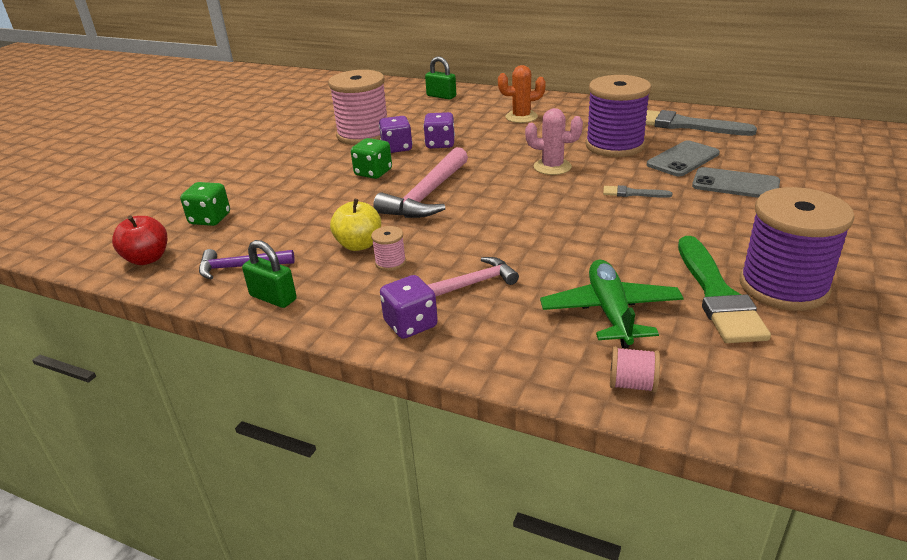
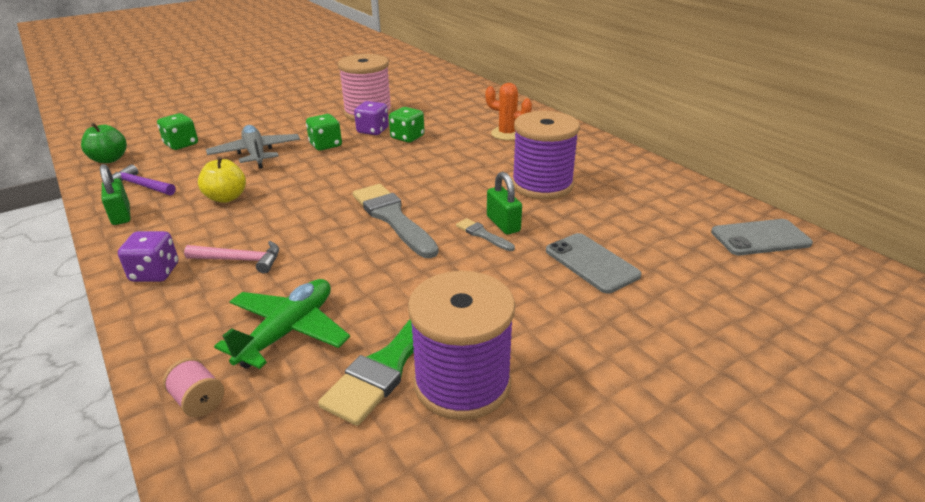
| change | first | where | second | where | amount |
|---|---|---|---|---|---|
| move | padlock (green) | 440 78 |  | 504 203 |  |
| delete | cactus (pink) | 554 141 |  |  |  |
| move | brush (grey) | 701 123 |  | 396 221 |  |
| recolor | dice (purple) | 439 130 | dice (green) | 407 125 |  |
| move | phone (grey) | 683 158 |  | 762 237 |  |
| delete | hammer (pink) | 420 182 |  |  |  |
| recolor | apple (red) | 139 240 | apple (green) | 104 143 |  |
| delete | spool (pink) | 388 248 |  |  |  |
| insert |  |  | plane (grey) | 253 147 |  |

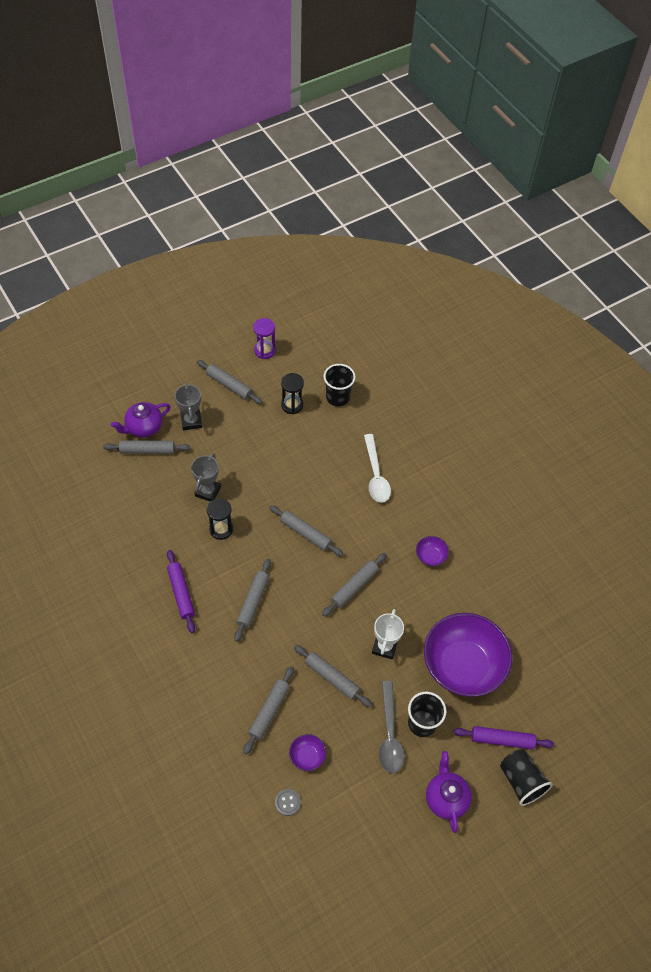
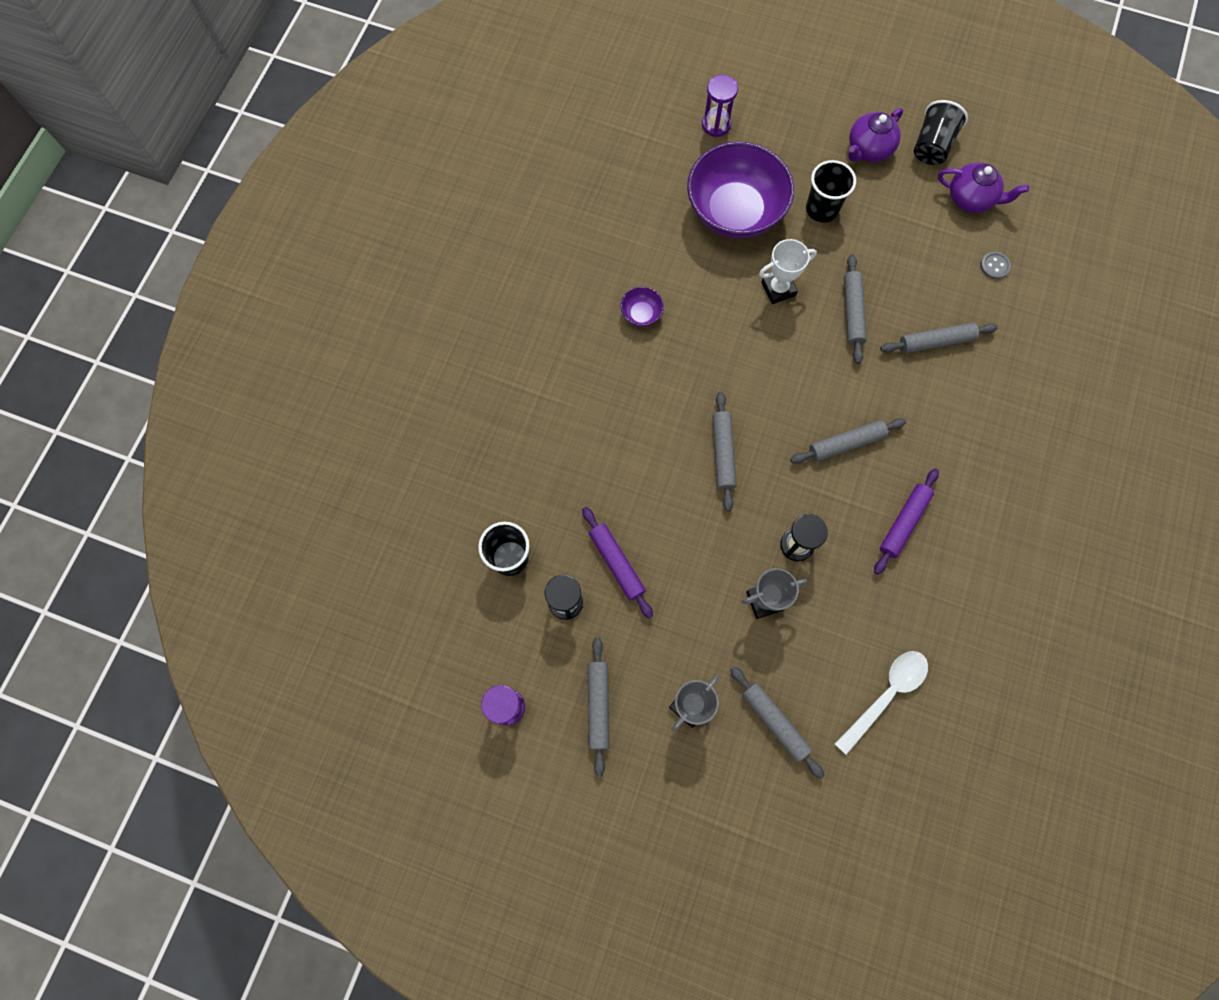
| change | first | where | second | where | amount |
|---|---|---|---|---|---|
| move | teapot (purple) | 141 419 |  | 983 188 |  |
| move | spoon (white) | 377 468 |  | 881 703 |  |
| delete | rolling pin (grey) | 354 584 |  |  |  |
| delete | spoon (grey) | 392 727 |  |  |  |
| move | rolling pin (purple) | 503 738 |  | 617 562 |  |
| delete | bowl (purple) | 307 752 |  |  |  |
| move | cup (black) | 526 777 |  | 941 132 |  |
| insert |  |  | hourglass (purple) | 720 106 |  |

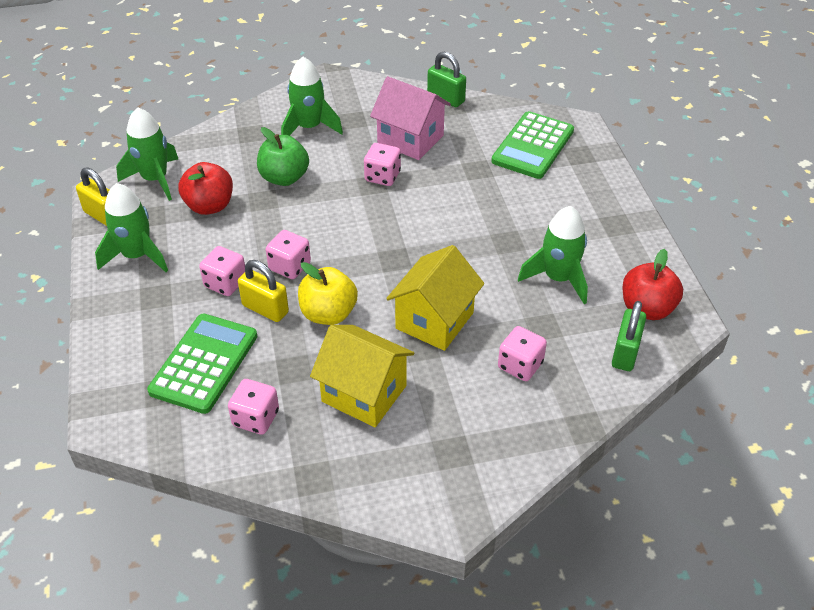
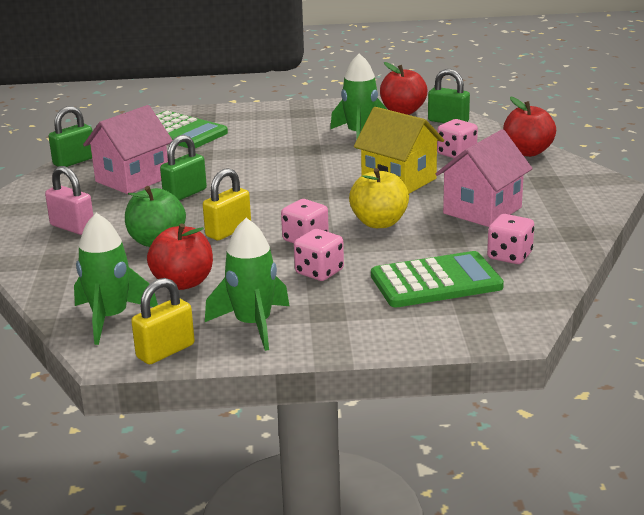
| change | first | where | second | where | amount |
|---|---|---|---|---|---|
| replace | rocket (green) | 312 96 | padlock (pink) | 69 200 |  |
| replace | dice (pink) | 382 164 | padlock (green) | 183 167 |  |
| move | padlock (yellow) | 263 291 |  | 227 204 |  |
| rotate | calculator (green) | 202 363 |  | 437 279 | 135 degrees clockwise |
| recolor | house (yellow) | 362 376 | house (pink) | 484 178 |  |
| insert |  |  | apple (red) | 529 127 |  |

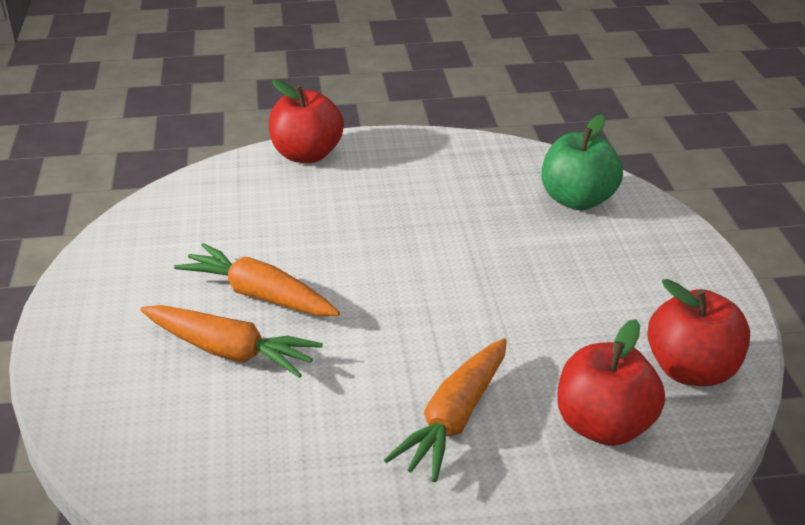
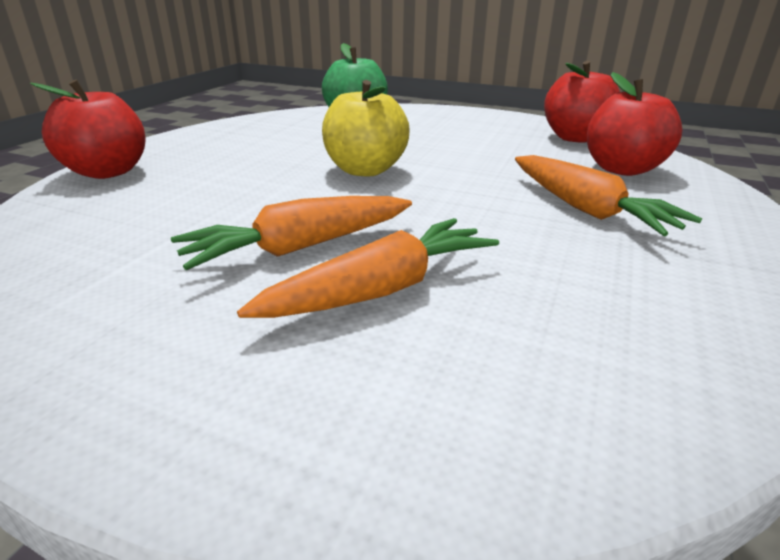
| change | first | where | second | where | amount |
|---|---|---|---|---|---|
| insert |  |  | apple (yellow) | 366 128 |  |

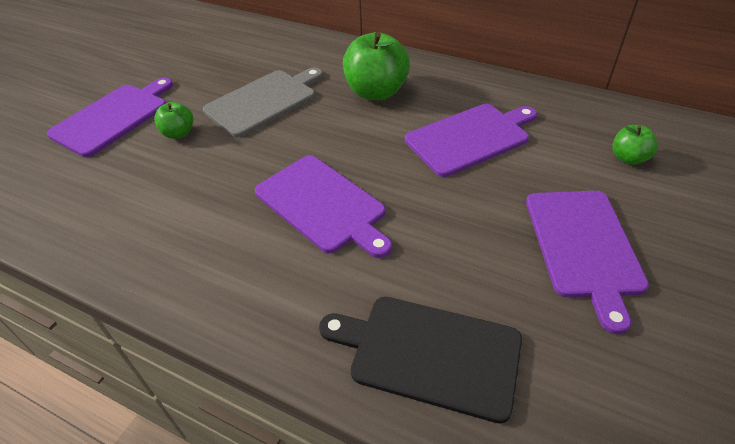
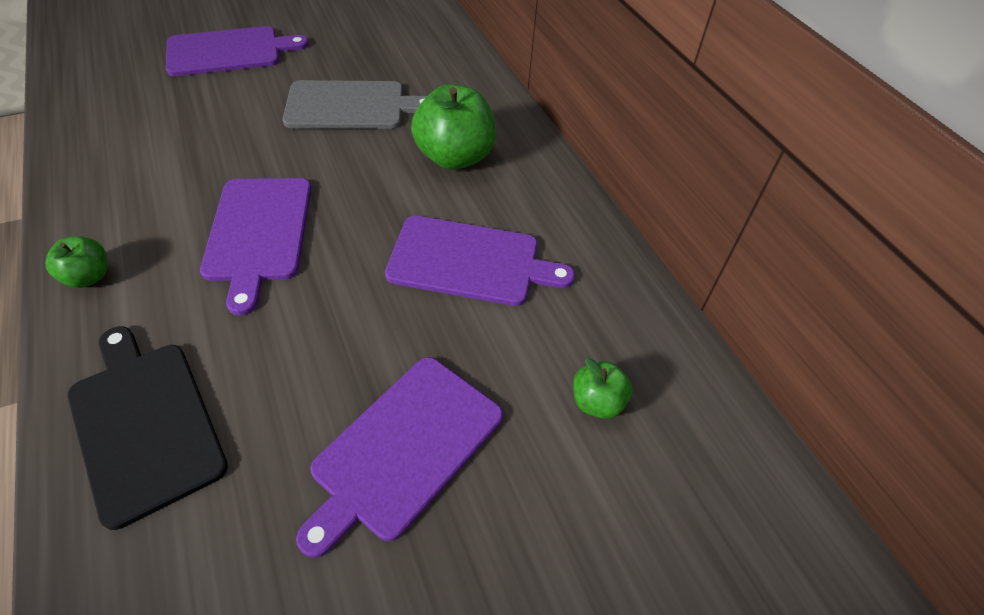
| change | first | where | second | where | amount |
|---|---|---|---|---|---|
| move | apple (green) | 174 120 |  | 76 262 |  |

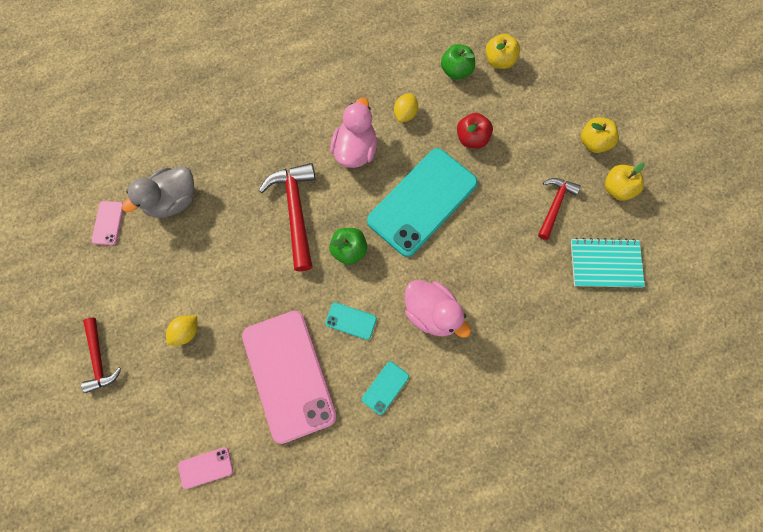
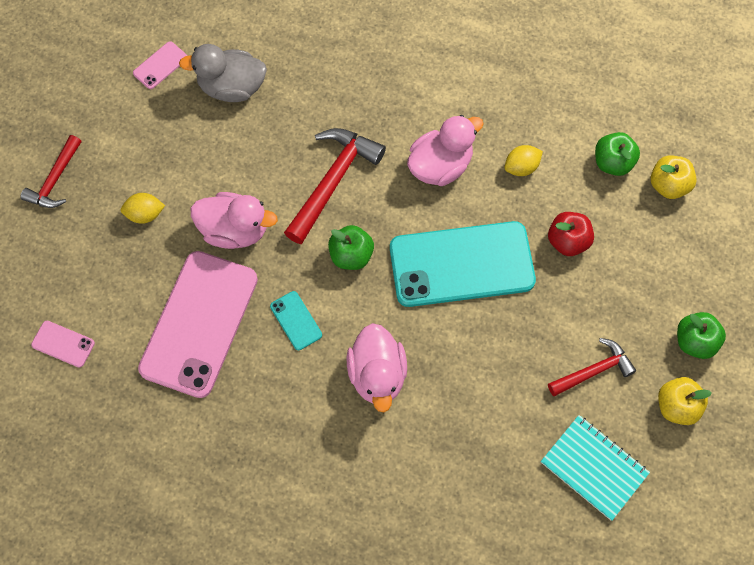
| change | first | where | second | where | amount |
|---|---|---|---|---|---|
| recolor | apple (yellow) | 599 135 | apple (green) | 701 335 |  |
| delete | phone (turquoise) | 385 388 |  |  |  |
| insert |  |  | duck (pink) | 234 220 |  |

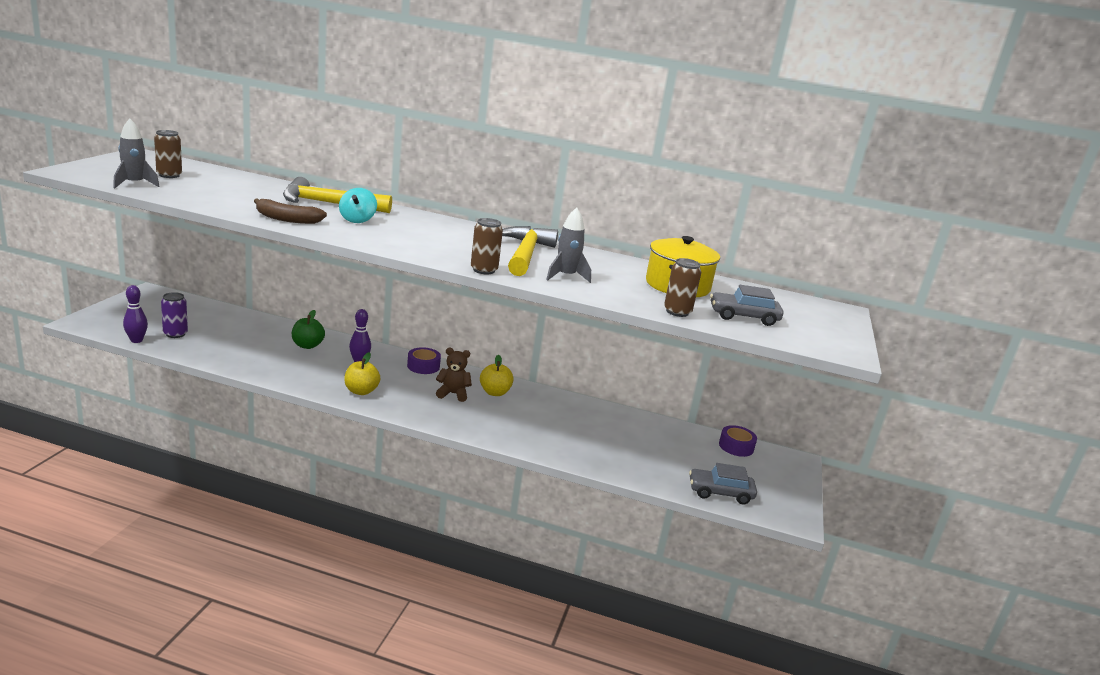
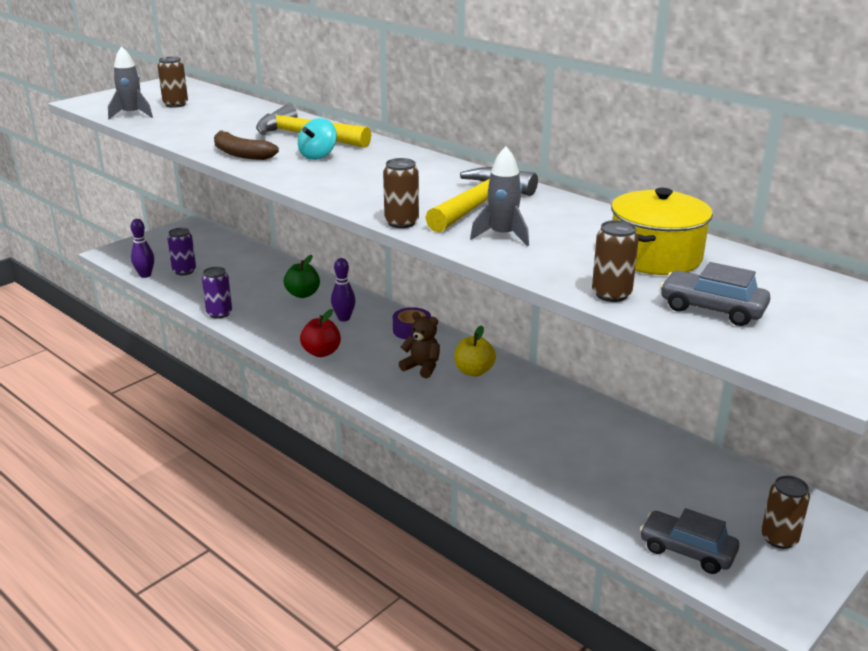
| change | first | where | second | where | amount |
|---|---|---|---|---|---|
| recolor | apple (yellow) | 362 373 | apple (red) | 320 333 |  |
| delete | tape (purple) | 738 441 |  |  |  |
| insert |  |  | can (purple) | 217 293 |  |
| insert |  |  | can (brown) | 785 512 |  |

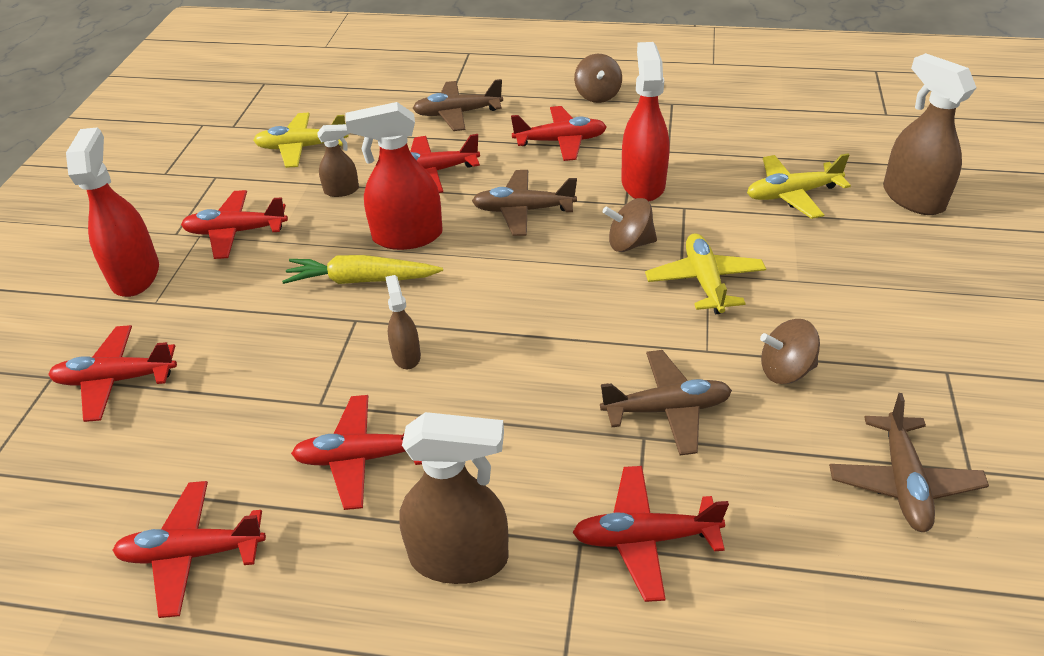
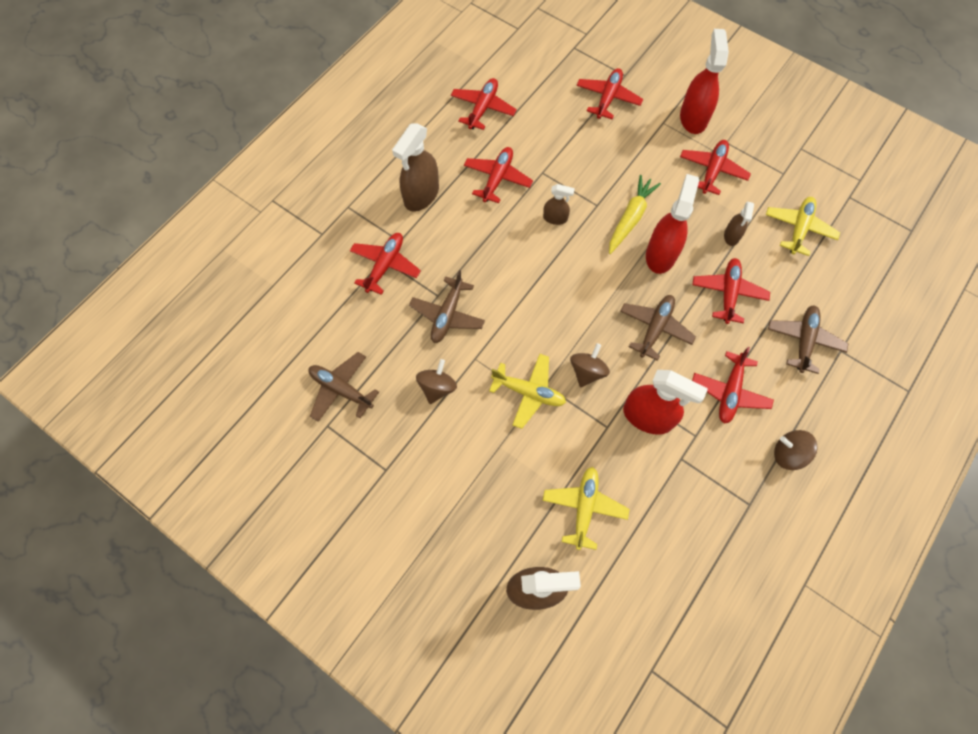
| change | first | where | second | where | amount |
|---|---|---|---|---|---|
| rotate | spray bottle (red) | 112 212 |  | 704 81 | 105 degrees counterclockwise |

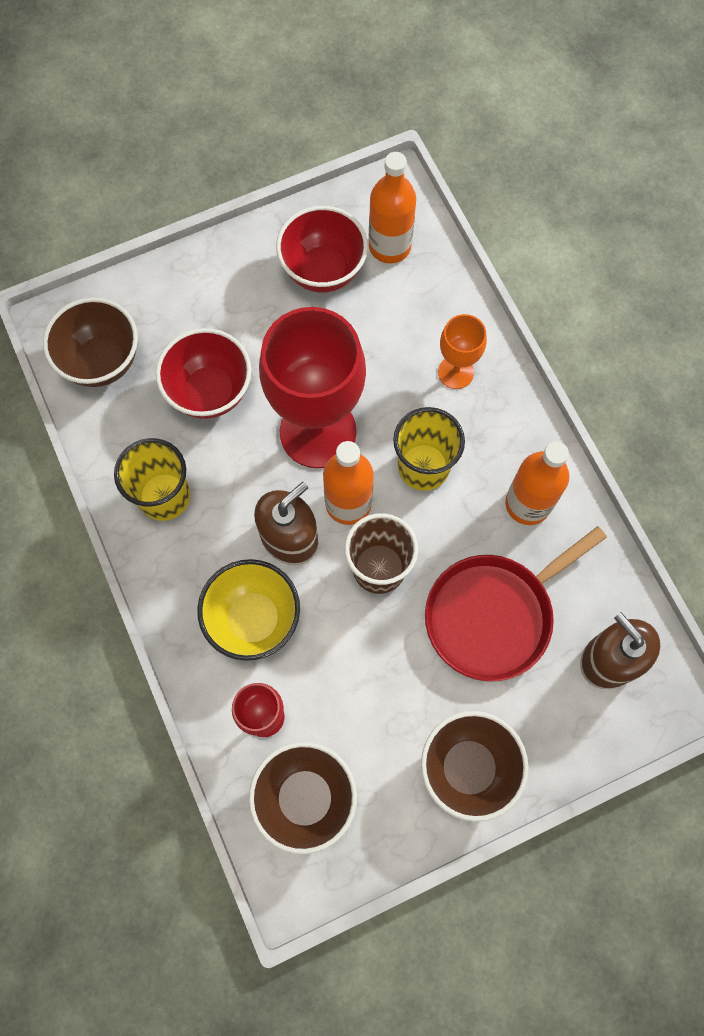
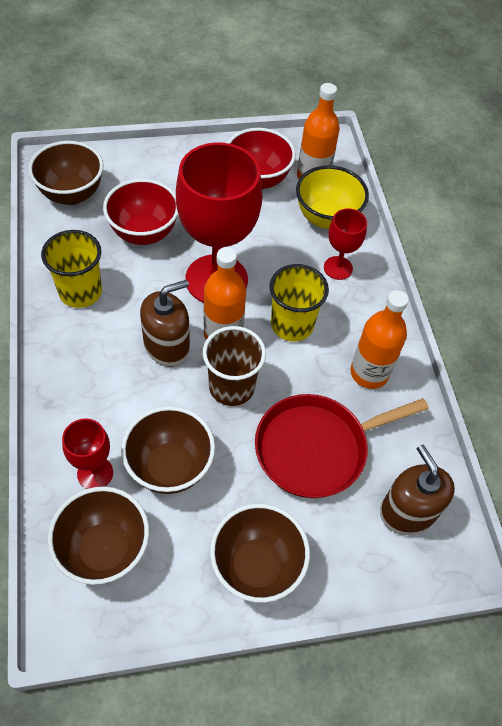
| change | first | where | second | where | amount |
|---|---|---|---|---|---|
| recolor | goblet (orange) | 462 351 | goblet (red) | 345 244 |  |
| move | bowl (yellow) | 248 610 |  | 332 197 |  |
| insert |  |  | bowl (brown) | 168 450 |  |

